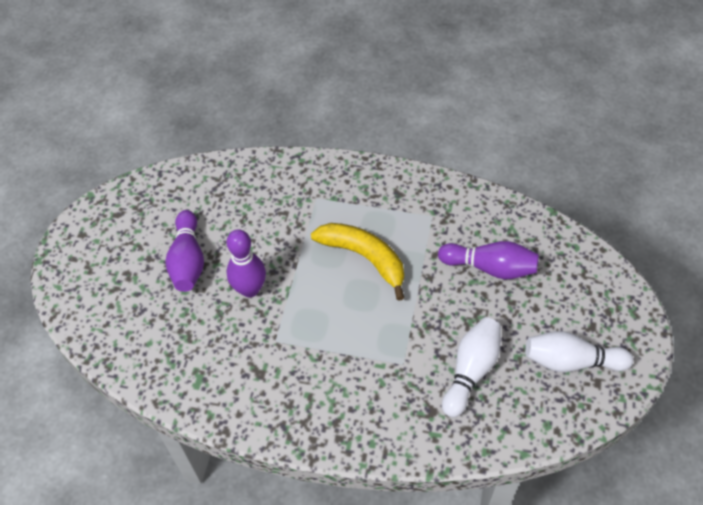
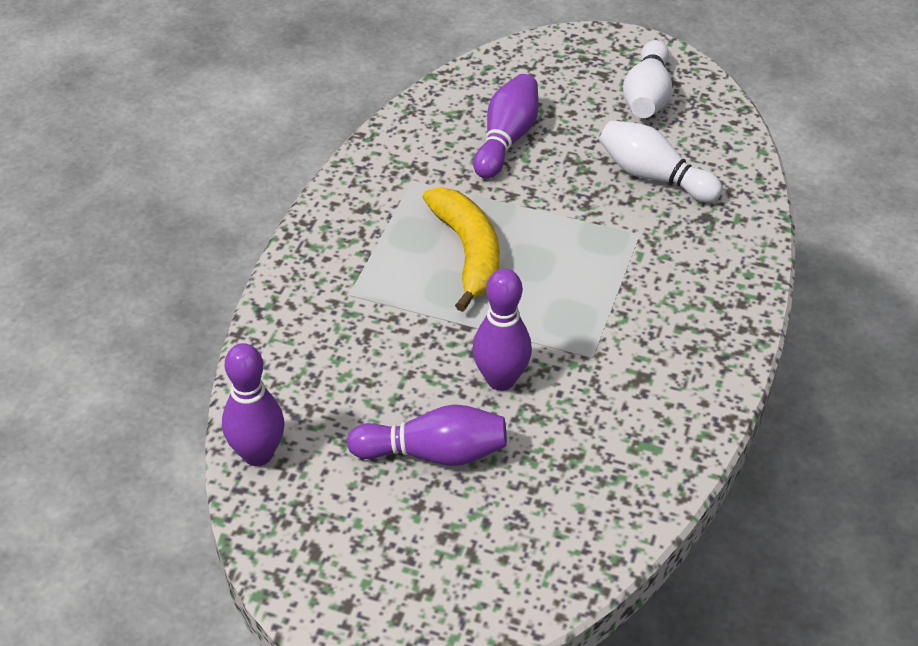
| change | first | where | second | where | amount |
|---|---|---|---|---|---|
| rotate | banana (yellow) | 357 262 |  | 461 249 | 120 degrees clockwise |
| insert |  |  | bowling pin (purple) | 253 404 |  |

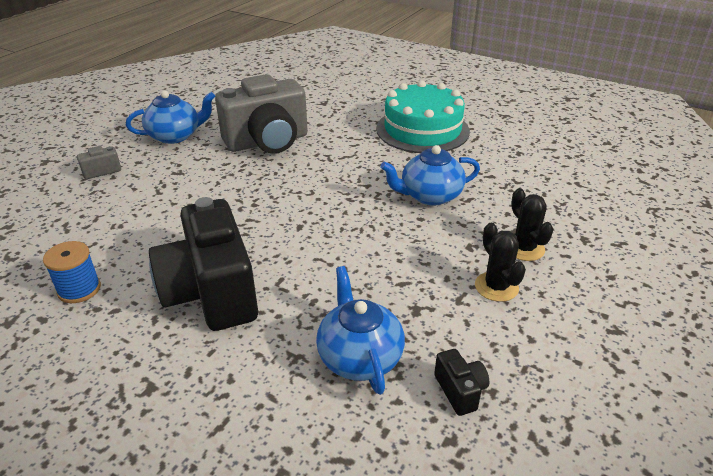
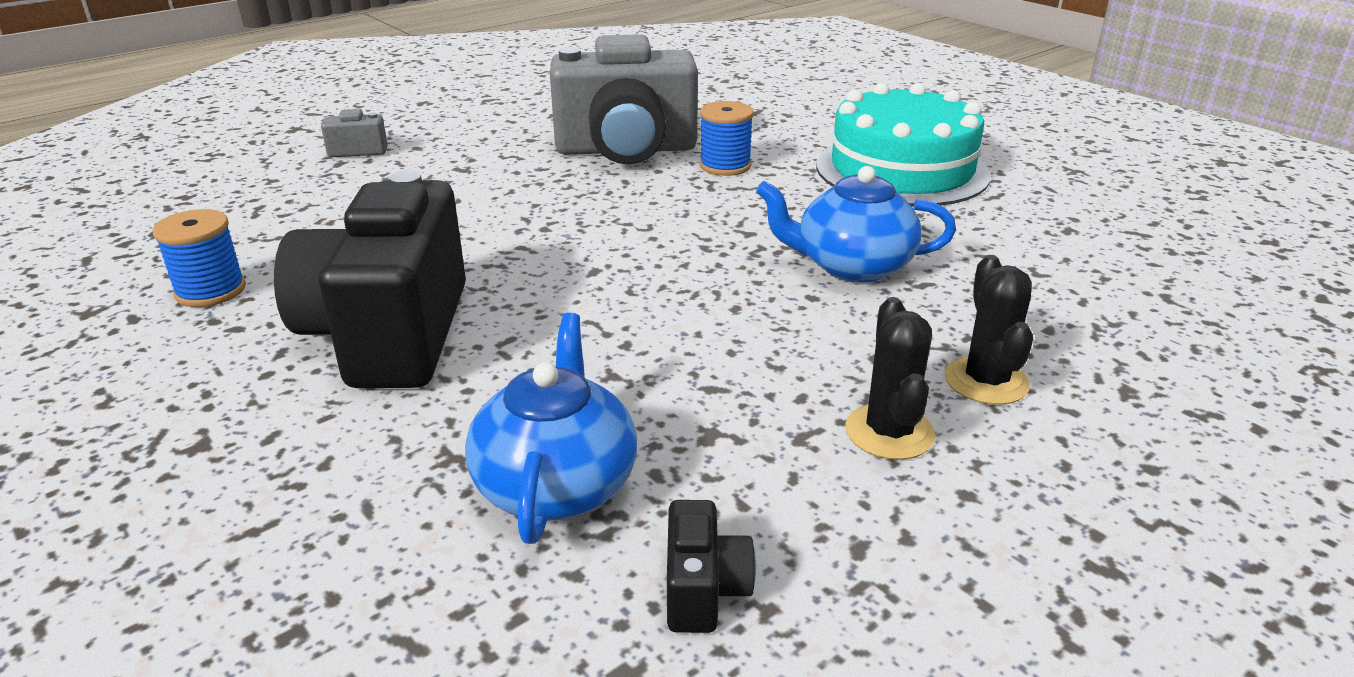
| change | first | where | second | where | amount |
|---|---|---|---|---|---|
| delete | teapot (blue) | 170 117 |  |  |  |
| insert |  |  | spool (blue) | 726 138 |  |

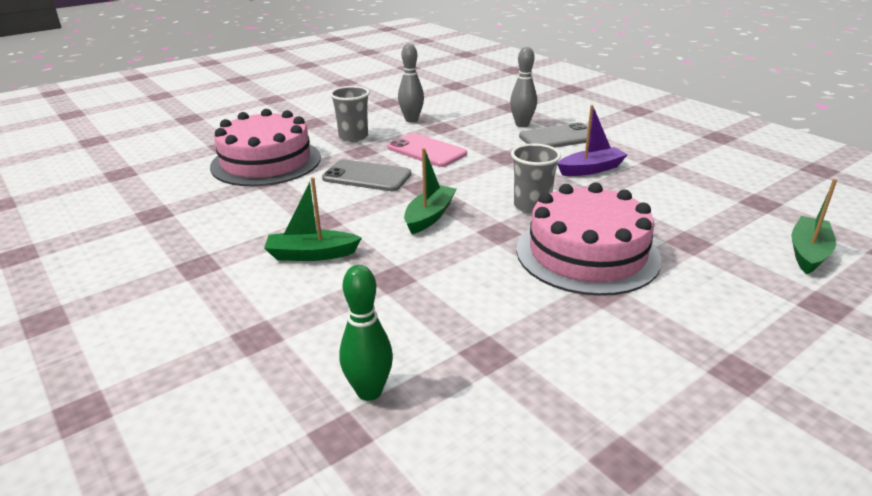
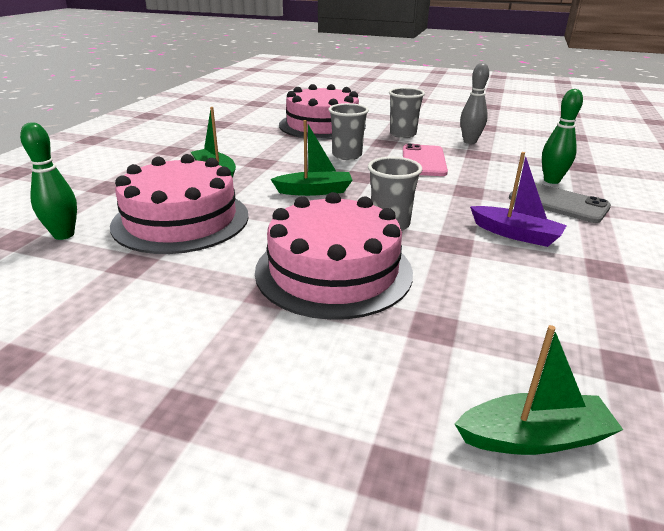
| change | first | where | second | where | amount |
|---|---|---|---|---|---|
| recolor | bowling pin (grey) | 523 87 | bowling pin (green) | 562 136 |  |
| replace | phone (grey) | 366 175 | cup (grey) | 348 131 |  |
| insert |  |  | cake (pink) | 179 204 |  |

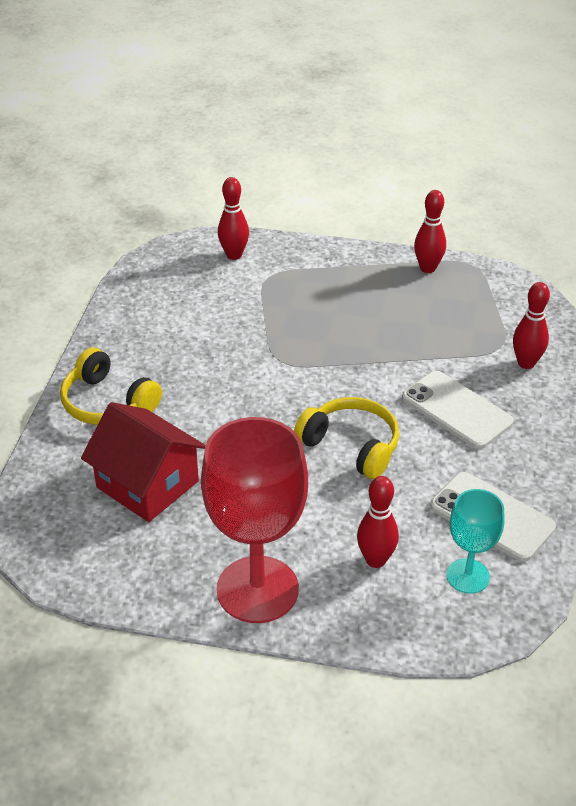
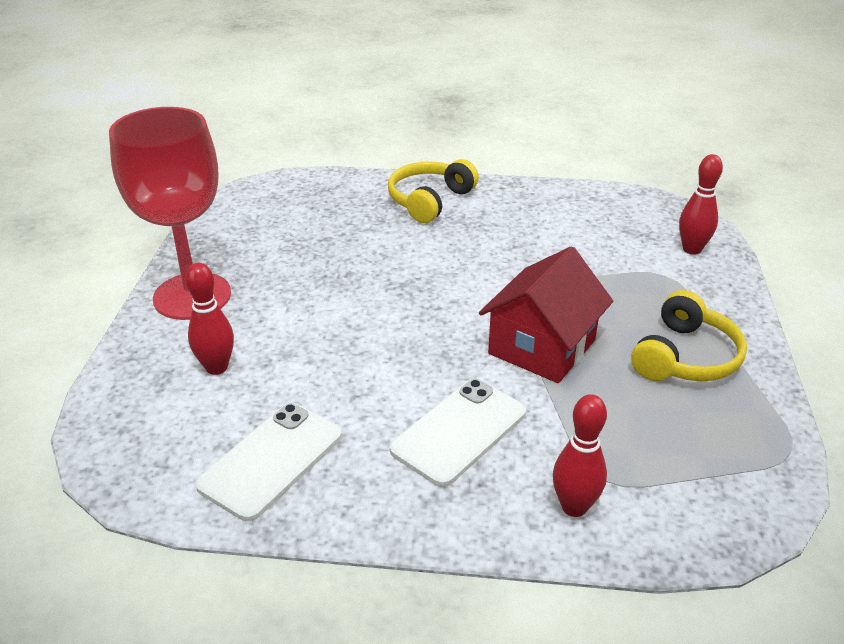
| change | first | where | second | where | amount |
|---|---|---|---|---|---|
| delete | bowling pin (red) | 430 231 |  |  |  |
| move | headphones (yellow) | 346 438 |  | 689 335 |  |
| move | house (red) | 143 462 |  | 546 314 |  |
| delete | goblet (turquoise) | 475 541 |  |  |  |

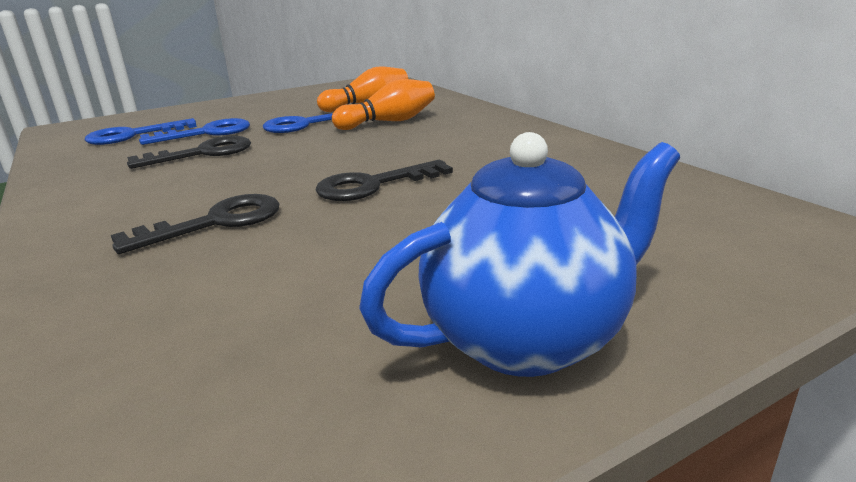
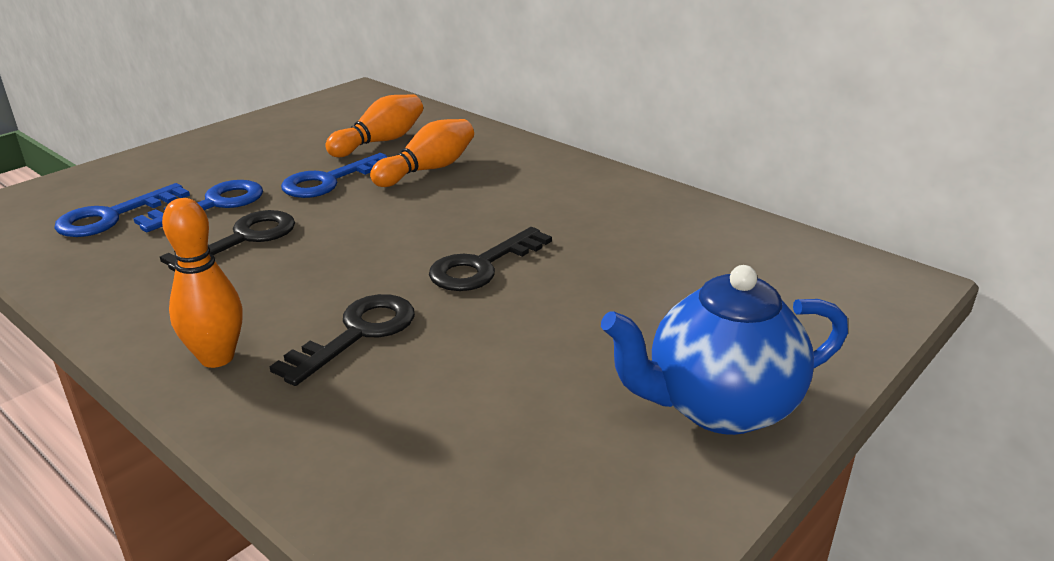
| change | first | where | second | where | amount |
|---|---|---|---|---|---|
| rotate | teapot (blue) | 519 254 |  | 724 350 | 150 degrees counterclockwise |
| insert |  |  | bowling pin (orange) | 202 283 |  |

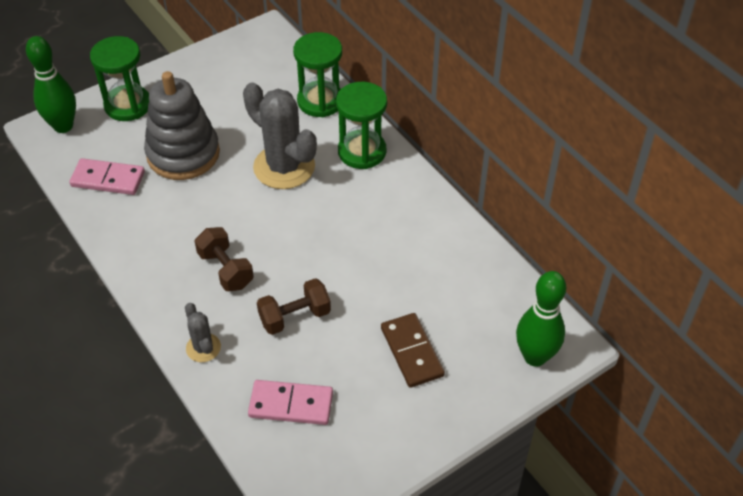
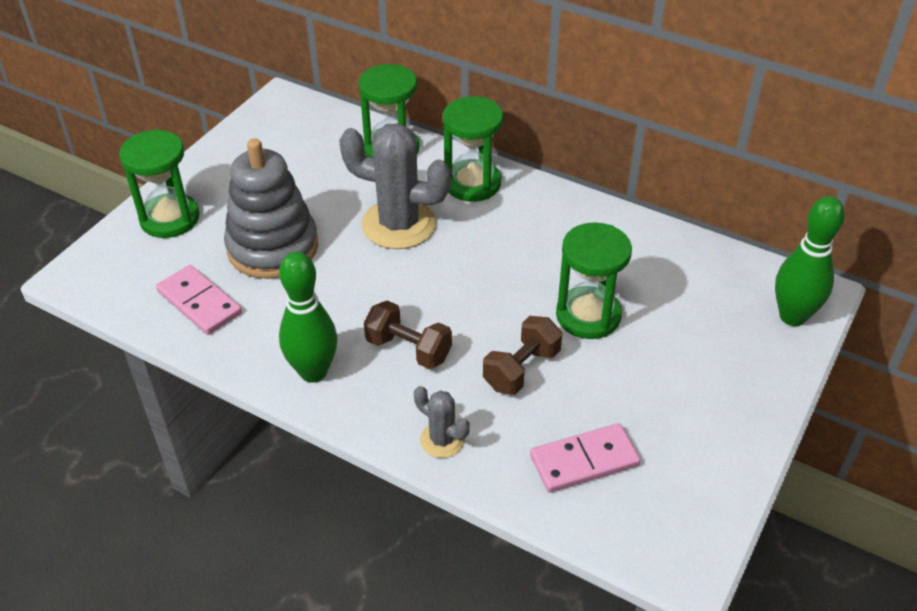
| change | first | where | second | where | amount |
|---|---|---|---|---|---|
| move | bowling pin (green) | 51 84 |  | 308 317 |  |
| rotate | domino (pink) | 107 176 |  | 199 300 | 60 degrees clockwise |
| delete | domino (brown) | 413 350 |  |  |  |
| insert |  |  | hourglass (green) | 594 280 |  |

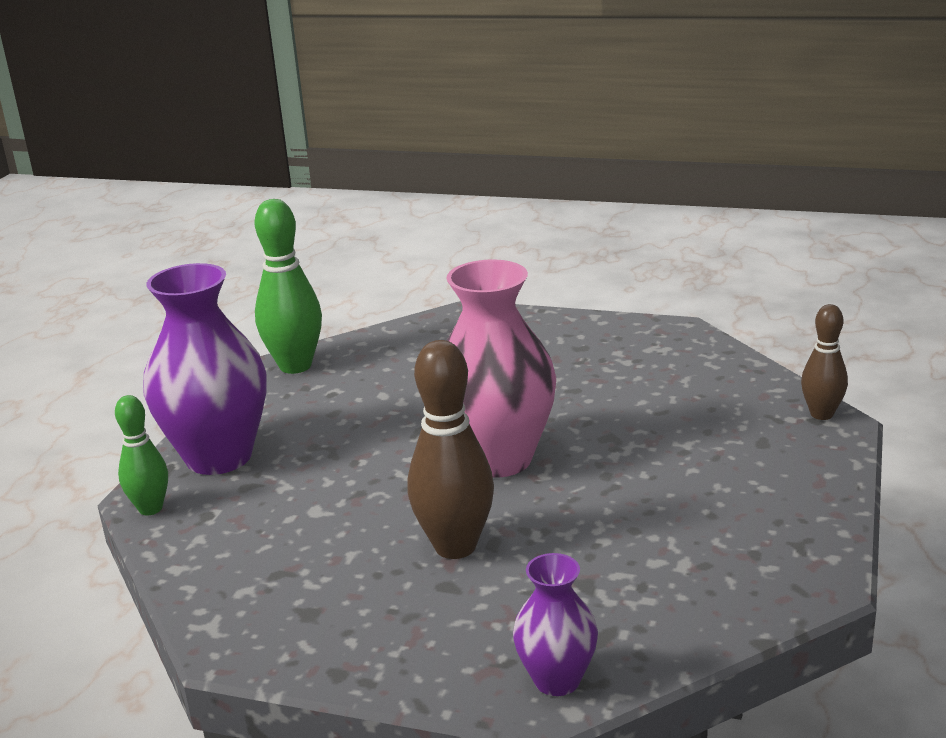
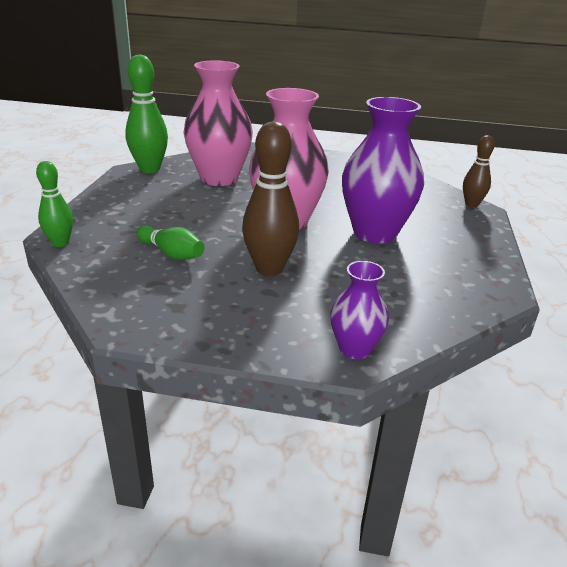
| change | first | where | second | where | amount |
|---|---|---|---|---|---|
| move | vase (purple) | 205 369 |  | 383 170 |  |
| insert |  |  | vase (pink) | 218 123 |  |
| insert |  |  | bowling pin (green) | 170 242 |  |

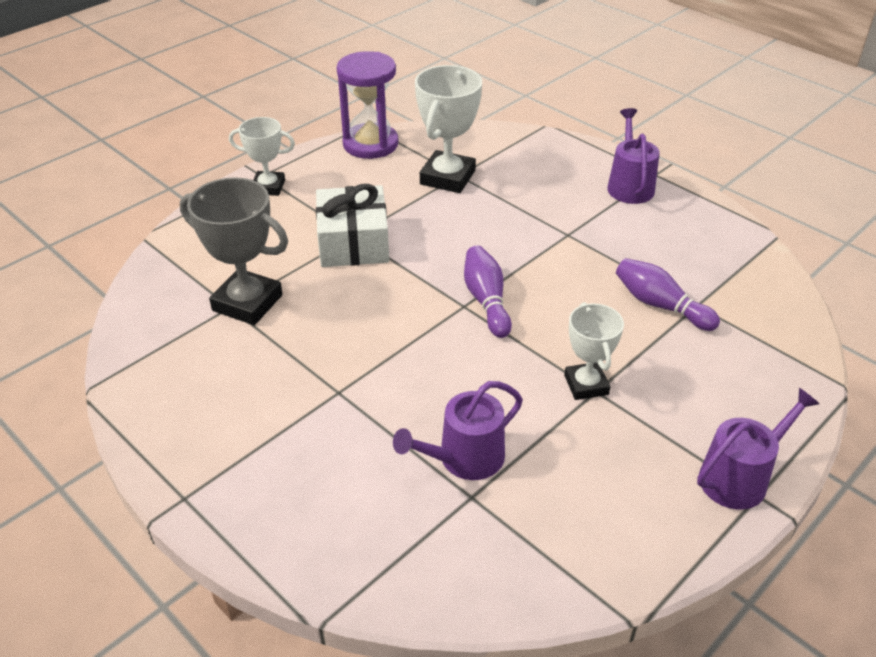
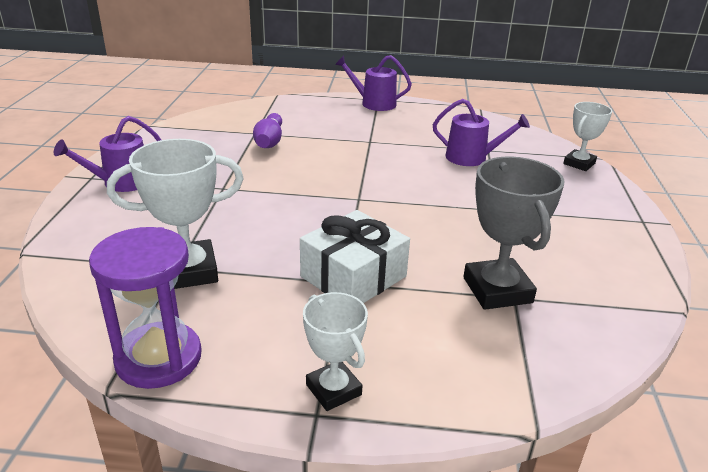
| change | first | where | second | where | amount |
|---|---|---|---|---|---|
| delete | bowling pin (purple) | 488 292 |  |  |  |
| move | trophy (white) | 594 351 |  | 587 136 |  |

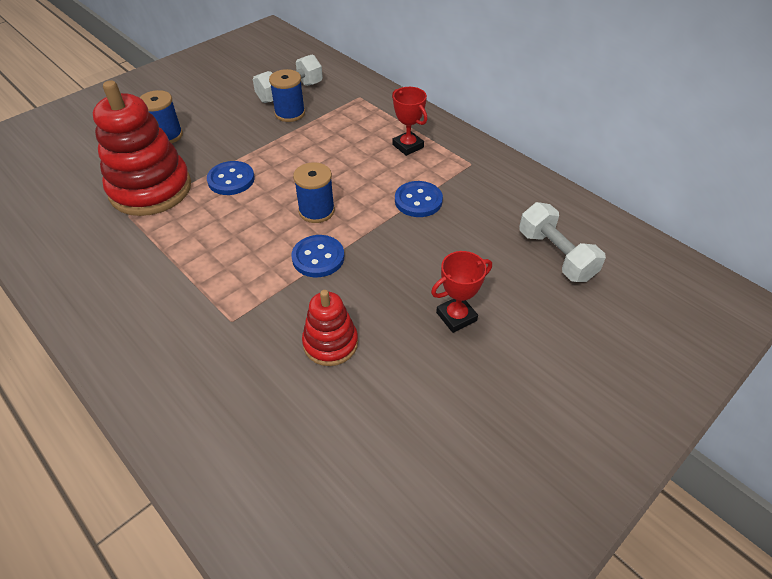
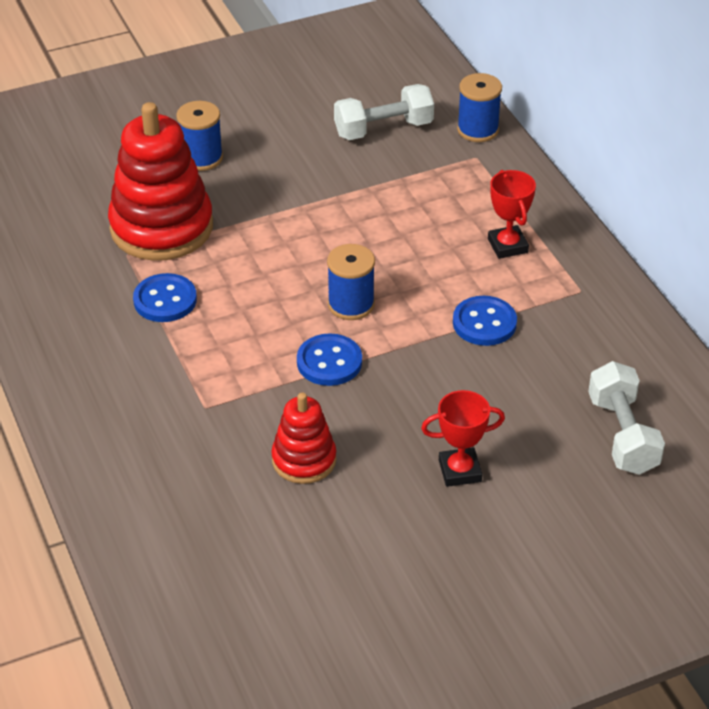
| change | first | where | second | where | amount |
|---|---|---|---|---|---|
| move | spool (blue) | 287 95 |  | 479 107 |  |
| move | button (blue) | 231 178 |  | 165 297 |  |

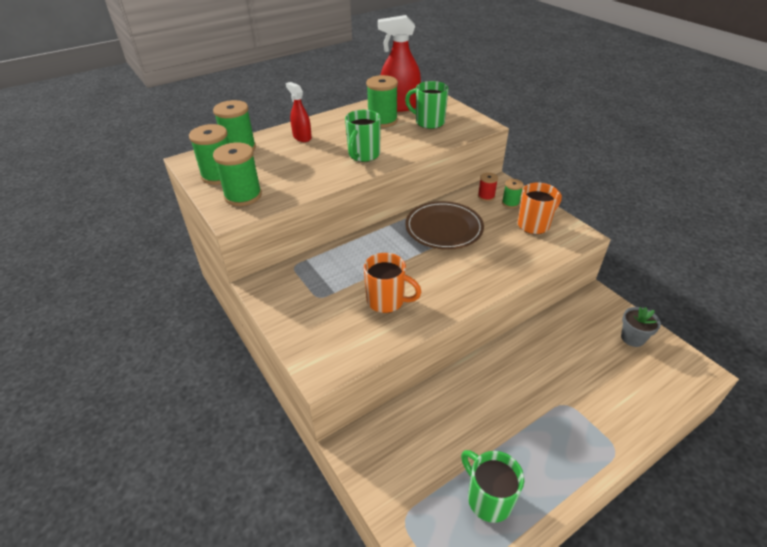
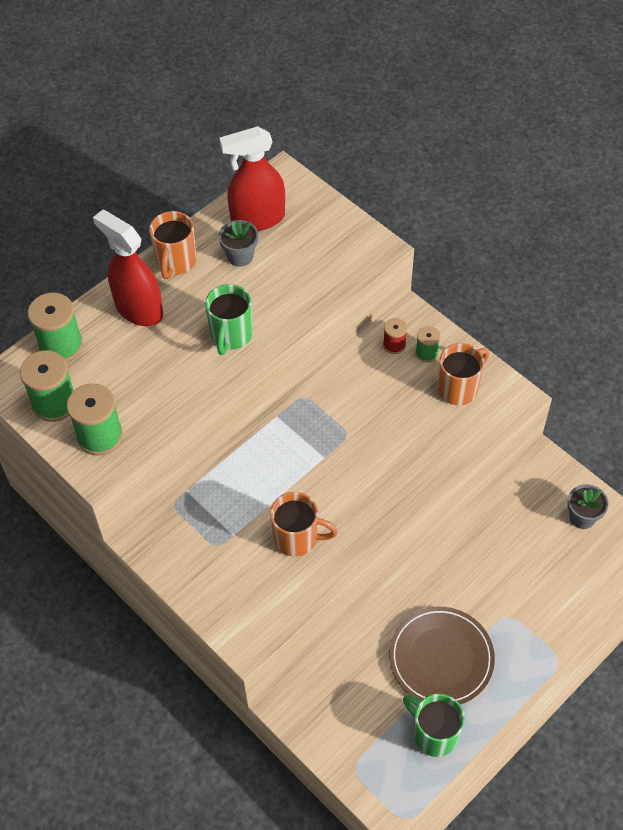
| change | first | where | second | where | amount |
|---|---|---|---|---|---|
| replace | spool (green) | 382 101 | flower pot (grey) | 238 243 |  |
| delete | mug (green) | 427 105 |  |  |  |
| resize | spray bottle (red) | 299 112 |  | 128 268 | x1.72 |
| move | plate (brown) | 444 225 |  | 442 655 |  |
| insert |  |  | mug (orange) | 173 245 |  |

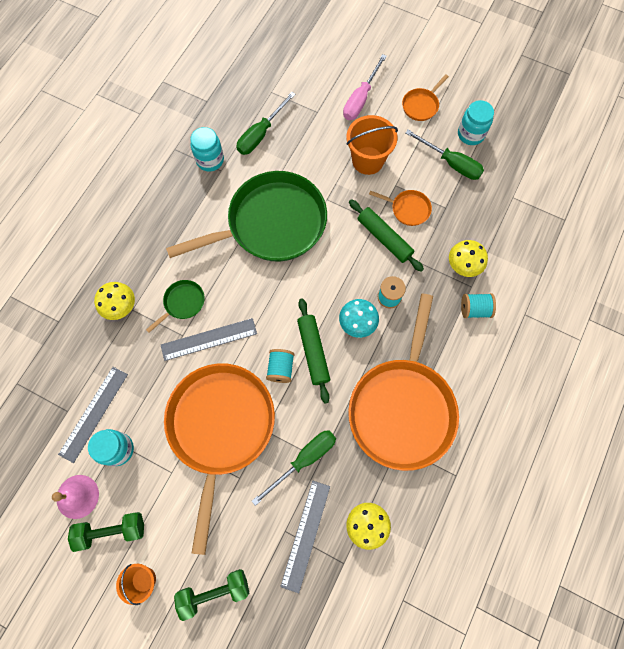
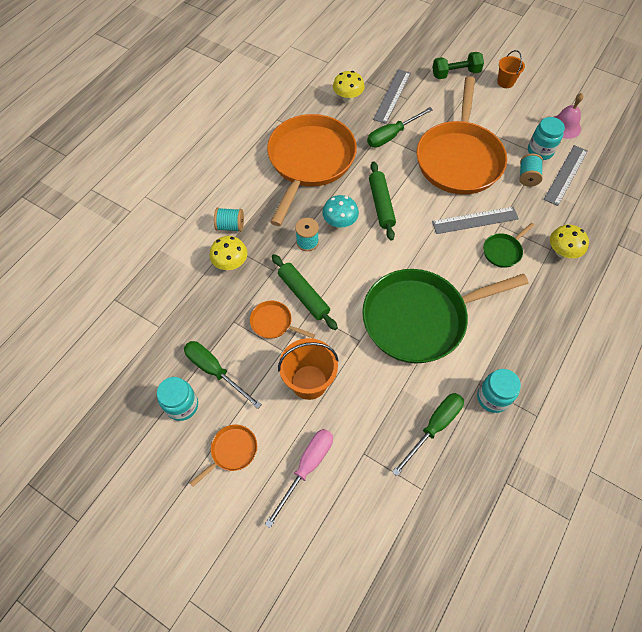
| change | first | where | second | where | amount |
|---|---|---|---|---|---|
| move | spool (turquoise) | 280 366 |  | 531 170 |  |
| delete | dumbbell (green) | 106 532 |  |  |  |

